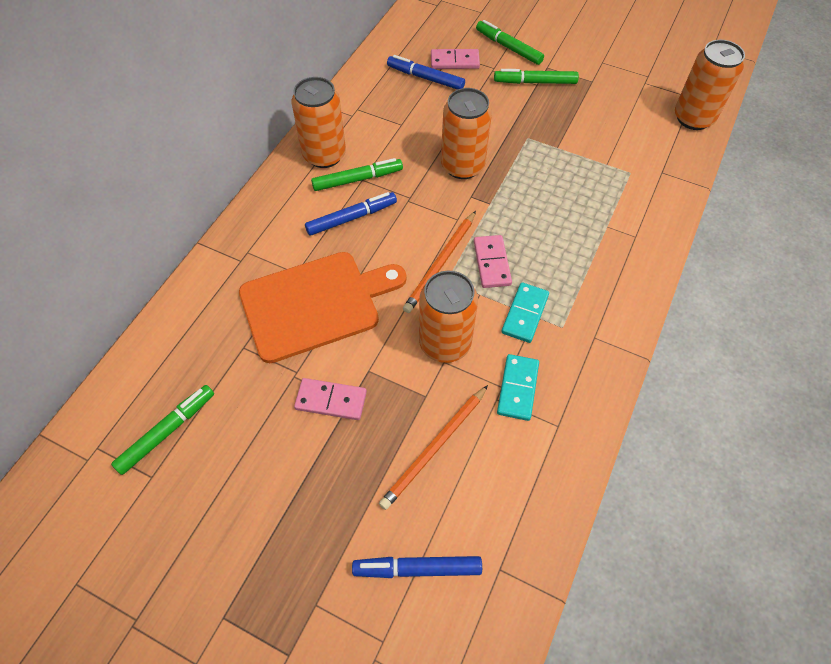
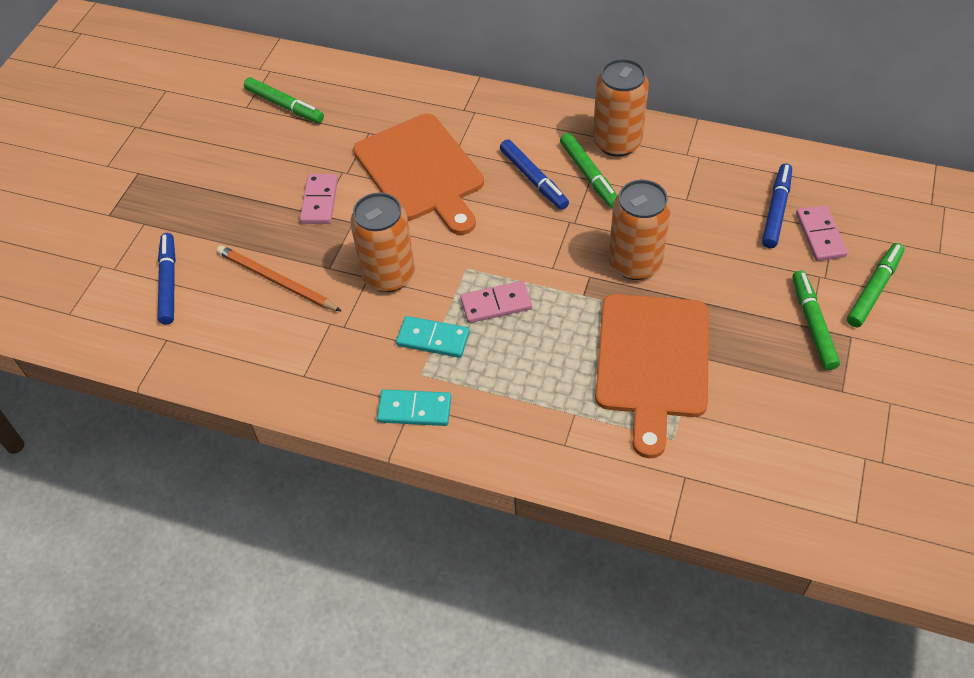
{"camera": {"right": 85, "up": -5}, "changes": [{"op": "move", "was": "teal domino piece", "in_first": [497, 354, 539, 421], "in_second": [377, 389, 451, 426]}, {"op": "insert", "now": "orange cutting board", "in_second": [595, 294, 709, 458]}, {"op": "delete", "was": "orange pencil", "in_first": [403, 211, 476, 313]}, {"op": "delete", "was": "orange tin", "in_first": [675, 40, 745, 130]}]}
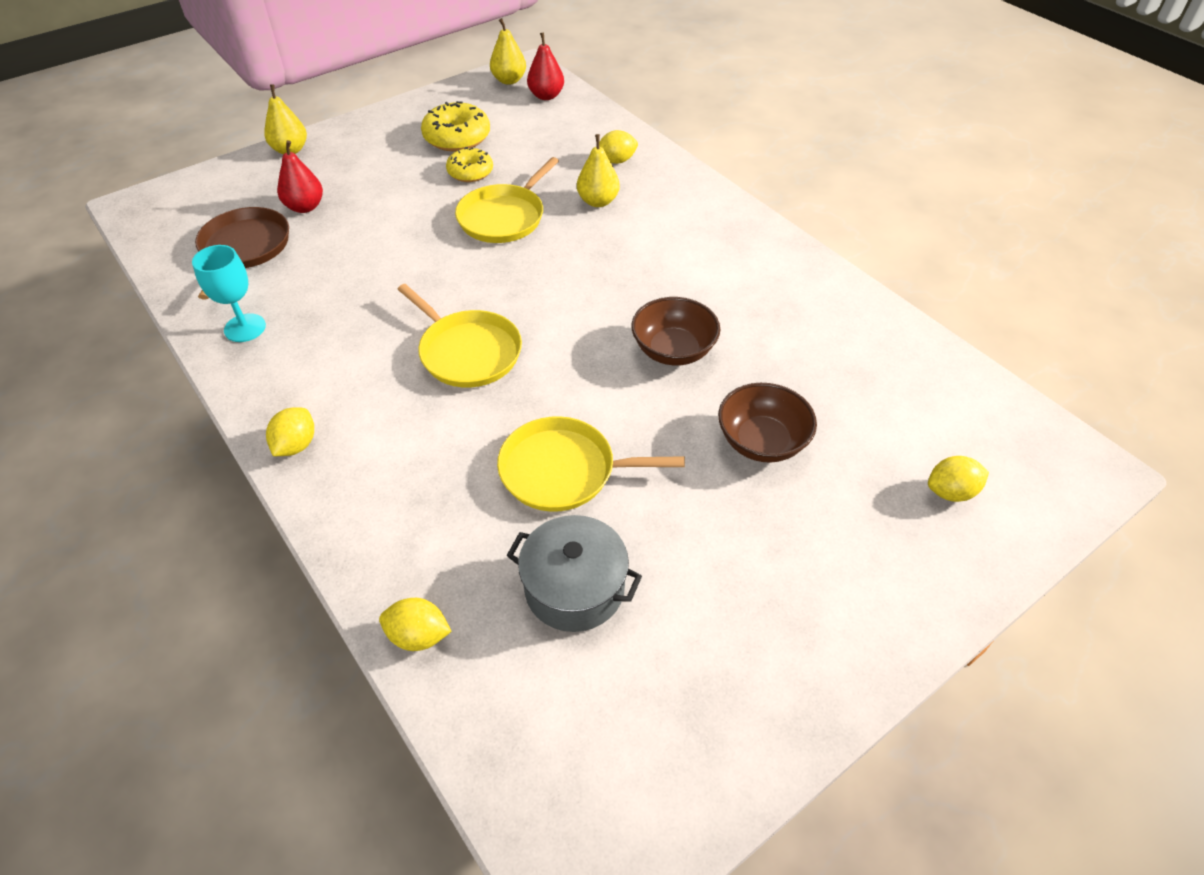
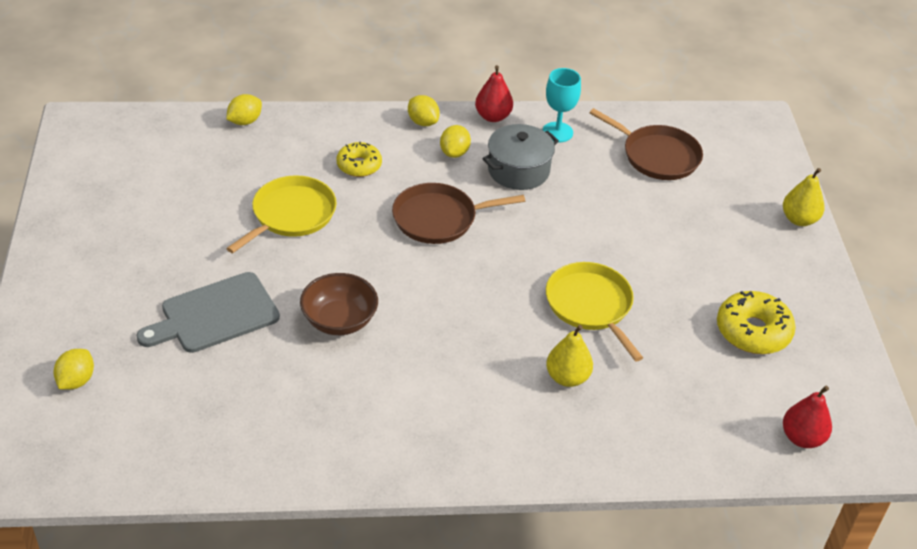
{"camera": {"right": 120, "up": -5}, "changes": [{"op": "replace", "was": "russet deep dish", "now": "ash-grey cutting board", "in_first": [718, 383, 817, 463], "in_second": [136, 272, 280, 353]}, {"op": "move", "was": "bright yellow doughnut", "in_first": [446, 147, 493, 182], "in_second": [336, 142, 382, 177]}, {"op": "recolor", "was": "bright yellow pan", "now": "russet pan", "in_first": [397, 284, 522, 388], "in_second": [392, 183, 525, 244]}, {"op": "move", "was": "bright yellow citrus fruit", "in_first": [599, 130, 638, 164], "in_second": [440, 125, 471, 158]}, {"op": "move", "was": "red pear", "in_first": [277, 140, 323, 213], "in_second": [475, 65, 513, 122]}, {"op": "move", "was": "ash-grey cooking pot", "in_first": [506, 515, 642, 632], "in_second": [482, 124, 559, 190]}, {"op": "delete", "was": "bright yellow pear", "in_first": [490, 18, 526, 85]}]}
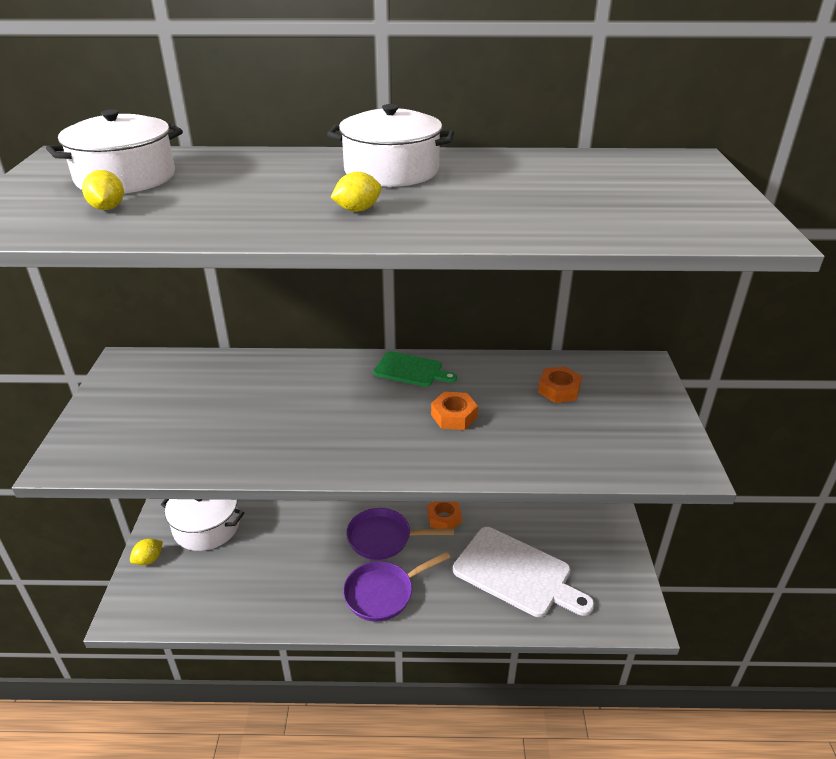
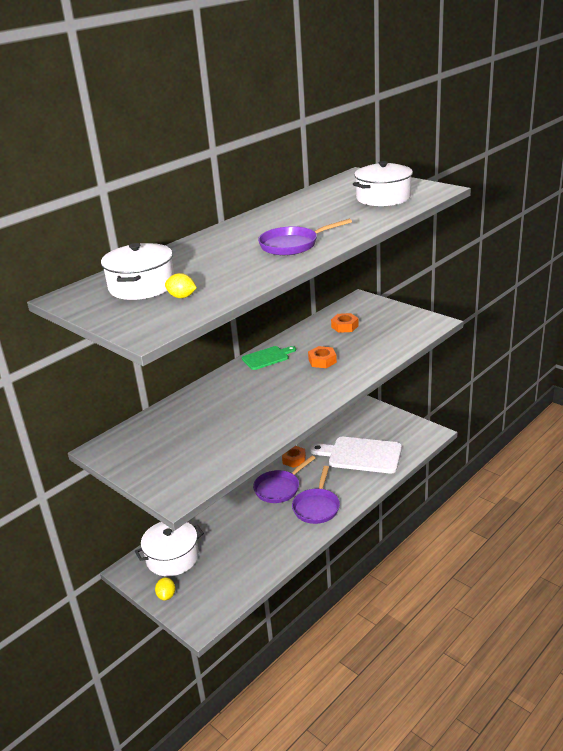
{"camera": {"right": -45, "up": -5}, "changes": [{"op": "replace", "was": "bright yellow citrus fruit", "now": "violet pan", "in_first": [331, 172, 382, 212], "in_second": [258, 219, 352, 256]}, {"op": "rotate", "was": "pure white cutting board", "in_first": [453, 527, 594, 617], "in_second": [310, 437, 402, 474], "clockwise": -150}, {"op": "move", "was": "pure white cooking pot", "in_first": [327, 104, 454, 187], "in_second": [353, 161, 413, 206]}]}
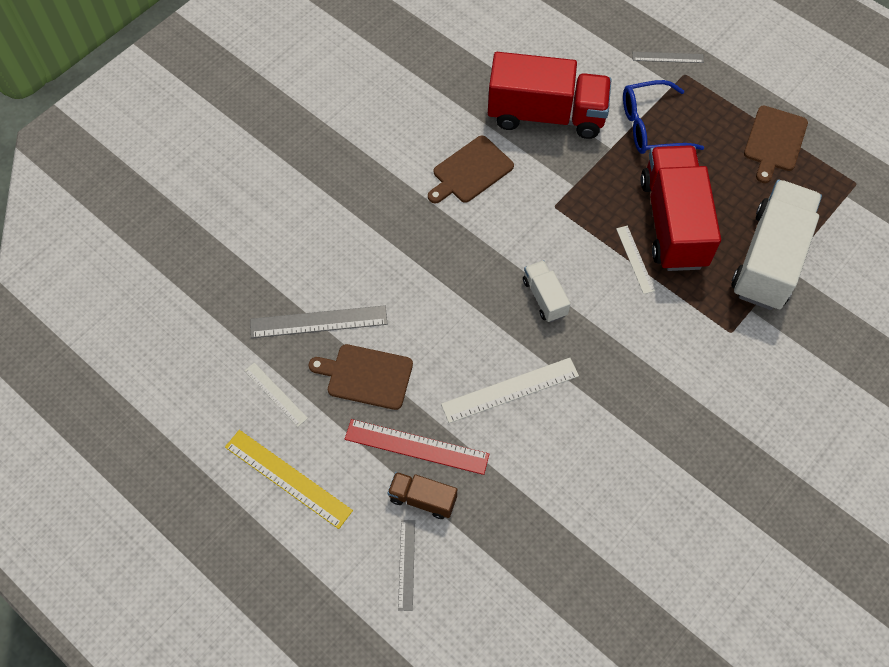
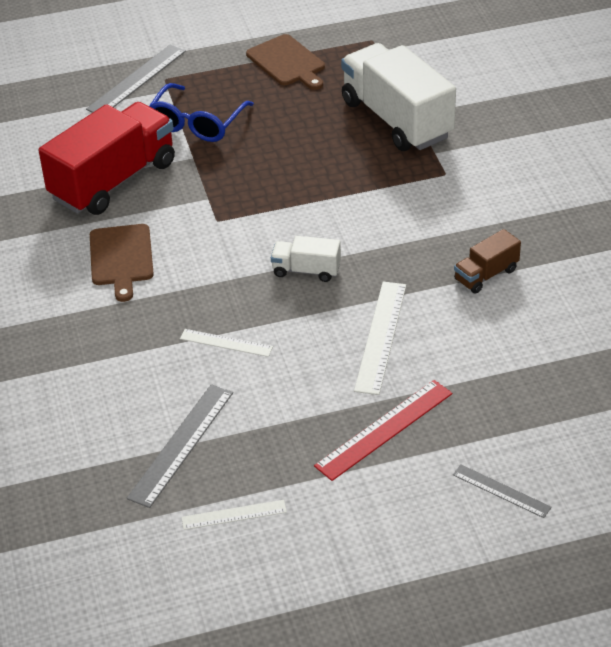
{"camera": {"right": -55, "up": -20}, "changes": [{"op": "resize", "was": "ash-grey ruler", "in_first": [633, 52, 704, 63], "in_second": [86, 44, 186, 113], "ratio": 1.68}, {"op": "move", "was": "pure white ruler", "in_first": [616, 226, 655, 294], "in_second": [180, 329, 273, 357]}, {"op": "move", "was": "russet lorry", "in_first": [388, 472, 457, 519], "in_second": [454, 229, 521, 294]}, {"op": "delete", "was": "bright yellow ruler", "in_first": [225, 430, 353, 529]}, {"op": "delete", "was": "russet cutting board", "in_first": [308, 344, 413, 410]}, {"op": "delete", "was": "red lorry", "in_first": [640, 145, 721, 271]}]}
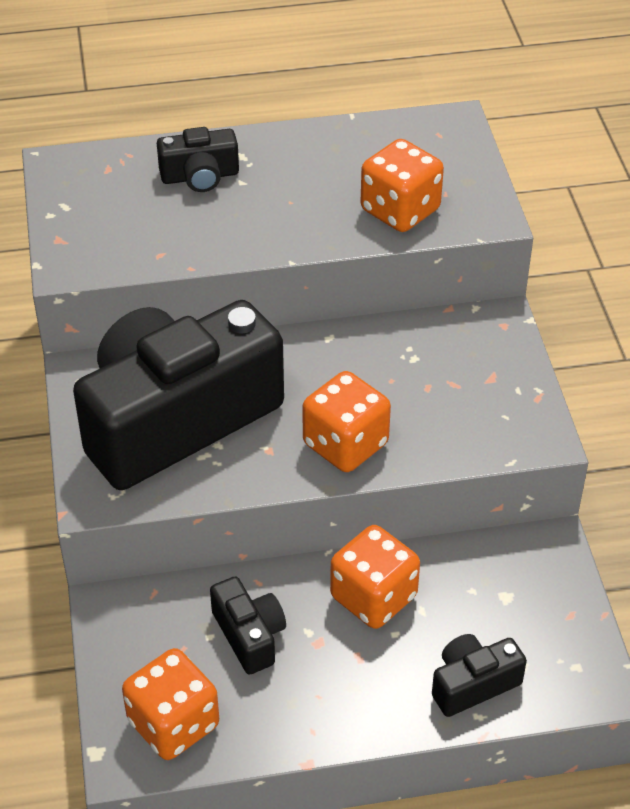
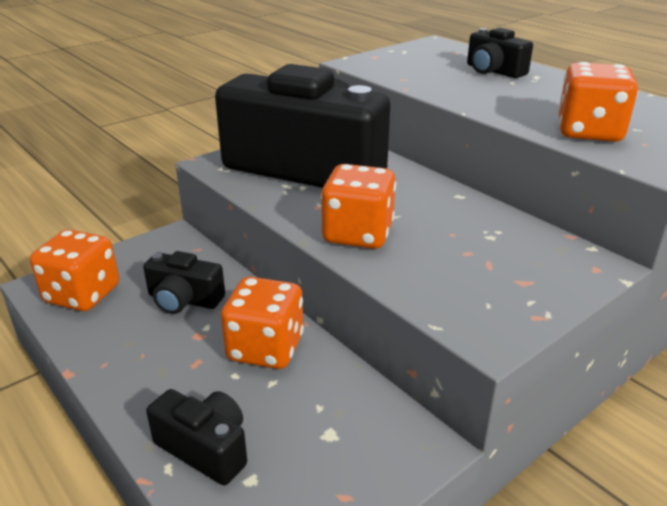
{"camera": {"right": 60, "up": -15}, "changes": [{"op": "rotate", "was": "jet-black compact camera", "in_first": [210, 576, 286, 675], "in_second": [143, 251, 225, 314], "clockwise": 75}]}
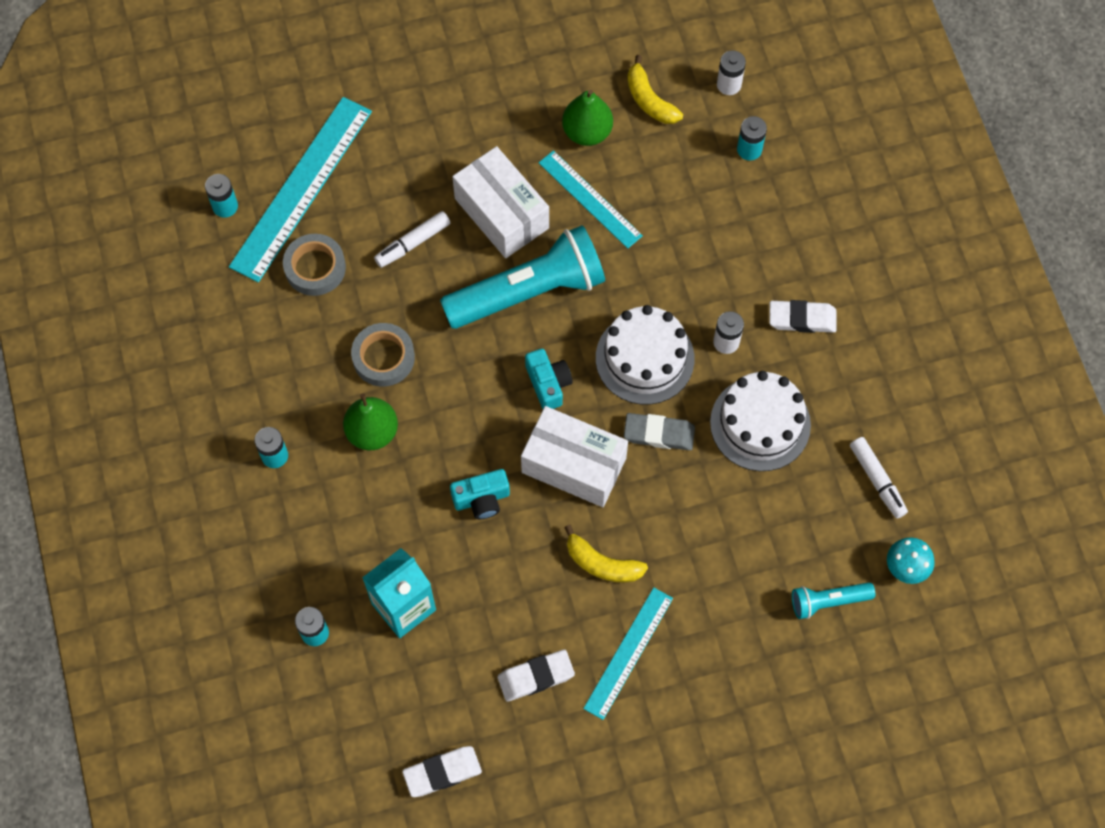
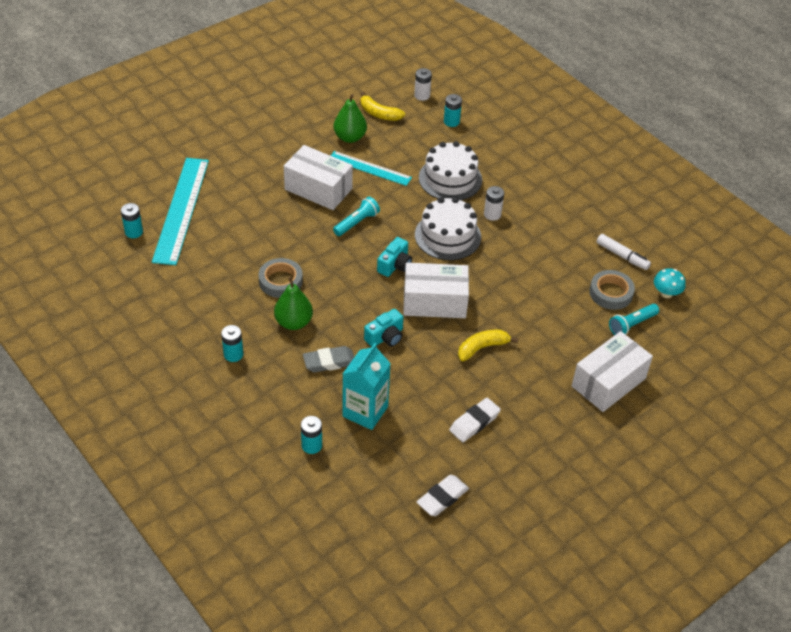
{"camera": {"right": -25, "up": -20}, "changes": [{"op": "move", "was": "ash-grey pencil eraser", "in_first": [624, 413, 695, 450], "in_second": [303, 346, 354, 372]}, {"op": "resize", "was": "teal flashlight", "in_first": [440, 225, 605, 329], "in_second": [333, 197, 380, 236], "ratio": 0.47}, {"op": "rotate", "was": "teal compact camera", "in_first": [525, 349, 573, 409], "in_second": [377, 237, 412, 277], "clockwise": 75}, {"op": "move", "was": "pure white cake", "in_first": [710, 371, 811, 471], "in_second": [419, 141, 482, 200]}, {"op": "rotate", "was": "bright yellow toy banana", "in_first": [564, 525, 648, 582], "in_second": [458, 330, 518, 361], "clockwise": 150}, {"op": "insert", "now": "pure white box", "in_second": [572, 331, 653, 412]}, {"op": "move", "was": "ash-grey sticky tape", "in_first": [283, 234, 346, 296], "in_second": [589, 270, 635, 310]}, {"op": "delete", "was": "pure white marker pen", "in_first": [374, 211, 450, 268]}, {"op": "delete", "was": "teal ruler", "in_first": [583, 588, 673, 720]}, {"op": "delete", "was": "pure white pencil eraser", "in_first": [769, 300, 837, 333]}]}
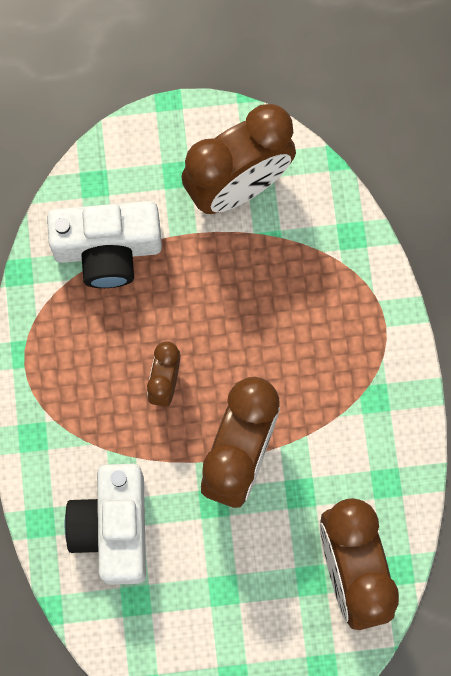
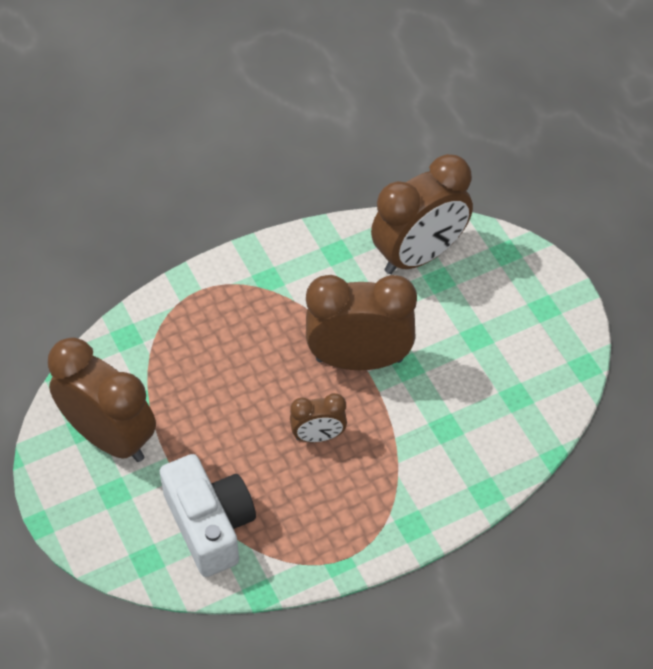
{"camera": {"right": -110, "up": -20}, "changes": [{"op": "delete", "was": "pure white compact camera", "in_first": [65, 464, 146, 585]}]}
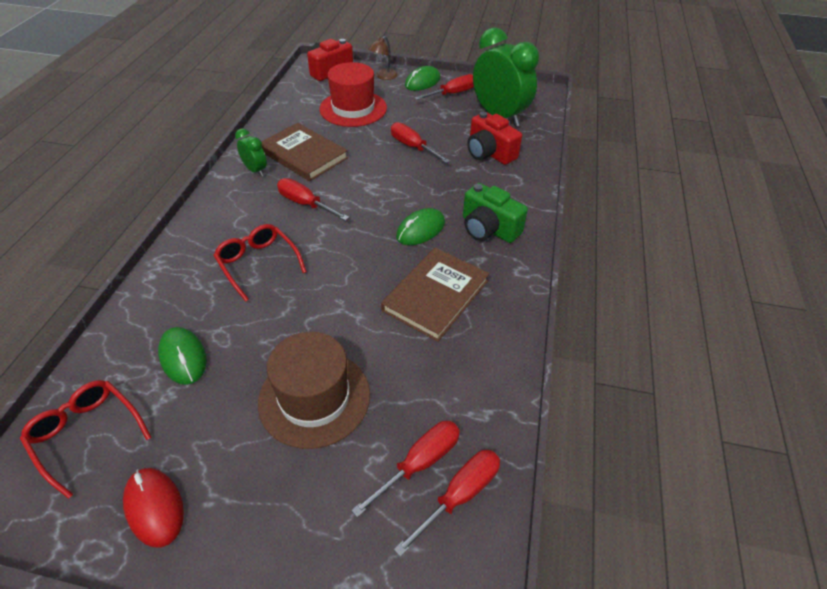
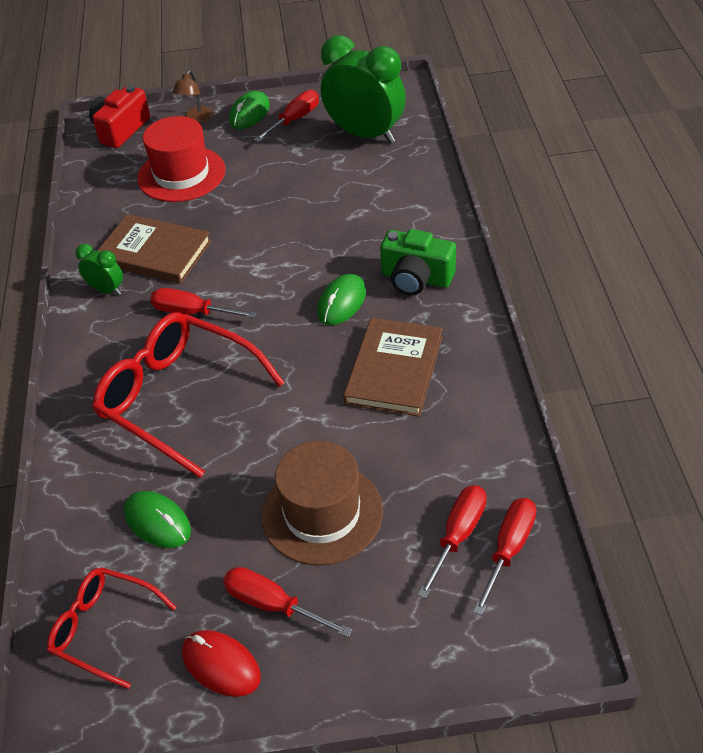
{"camera": {"right": -15, "up": 0}, "changes": [{"op": "resize", "was": "red spectacles", "in_first": [213, 224, 307, 302], "in_second": [92, 312, 285, 478], "ratio": 1.73}, {"op": "move", "was": "red hand screwdriver", "in_first": [391, 122, 450, 163], "in_second": [223, 567, 353, 638]}, {"op": "delete", "was": "red compact camera", "in_first": [467, 112, 522, 165]}]}
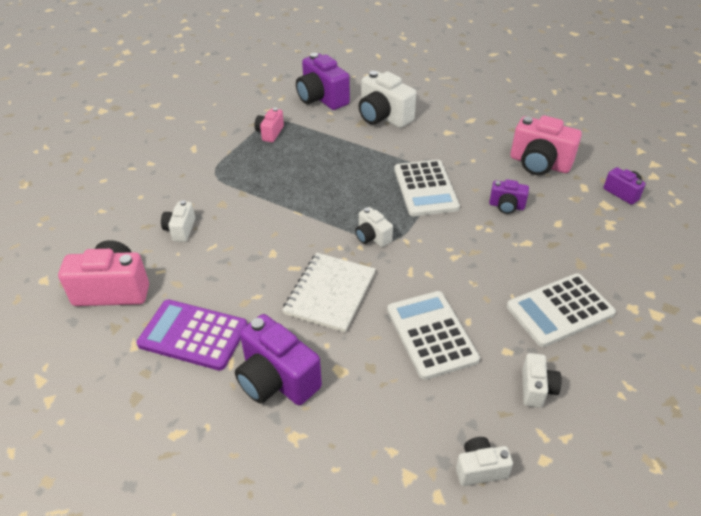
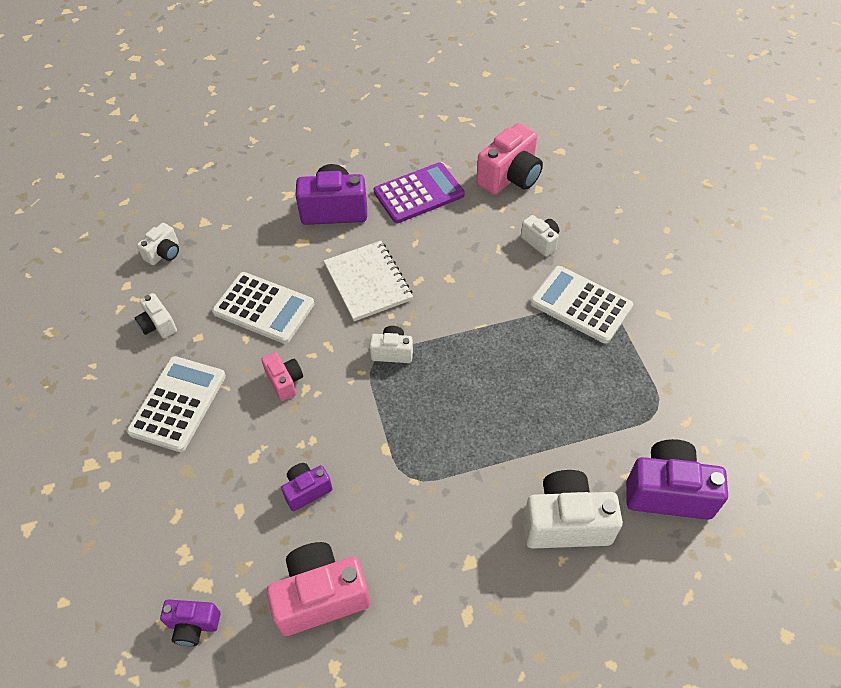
{"camera": {"right": 135, "up": 10}, "changes": [{"op": "move", "was": "rosy compact camera", "in_first": [254, 108, 284, 142], "in_second": [261, 352, 303, 401]}, {"op": "move", "was": "pure white pocket calculator", "in_first": [394, 160, 460, 216], "in_second": [530, 266, 633, 344]}]}
